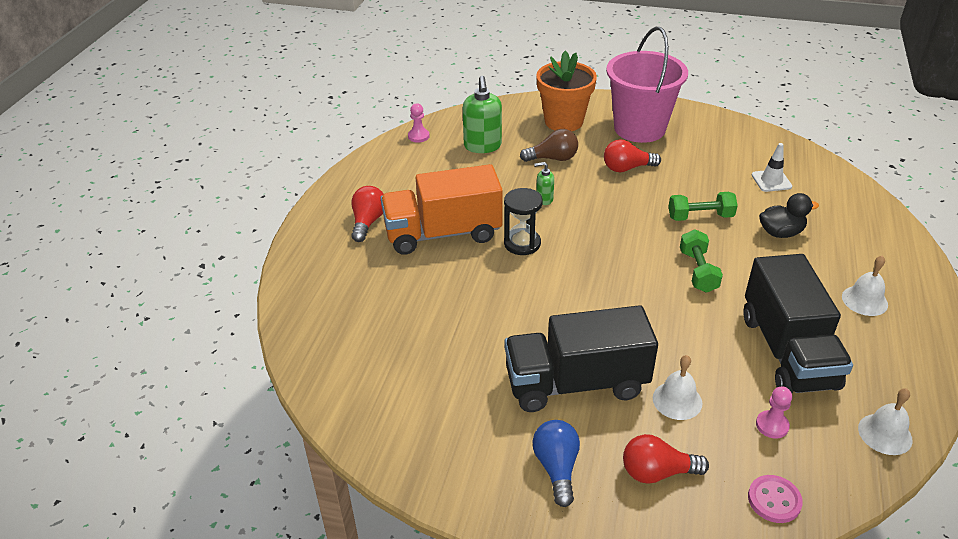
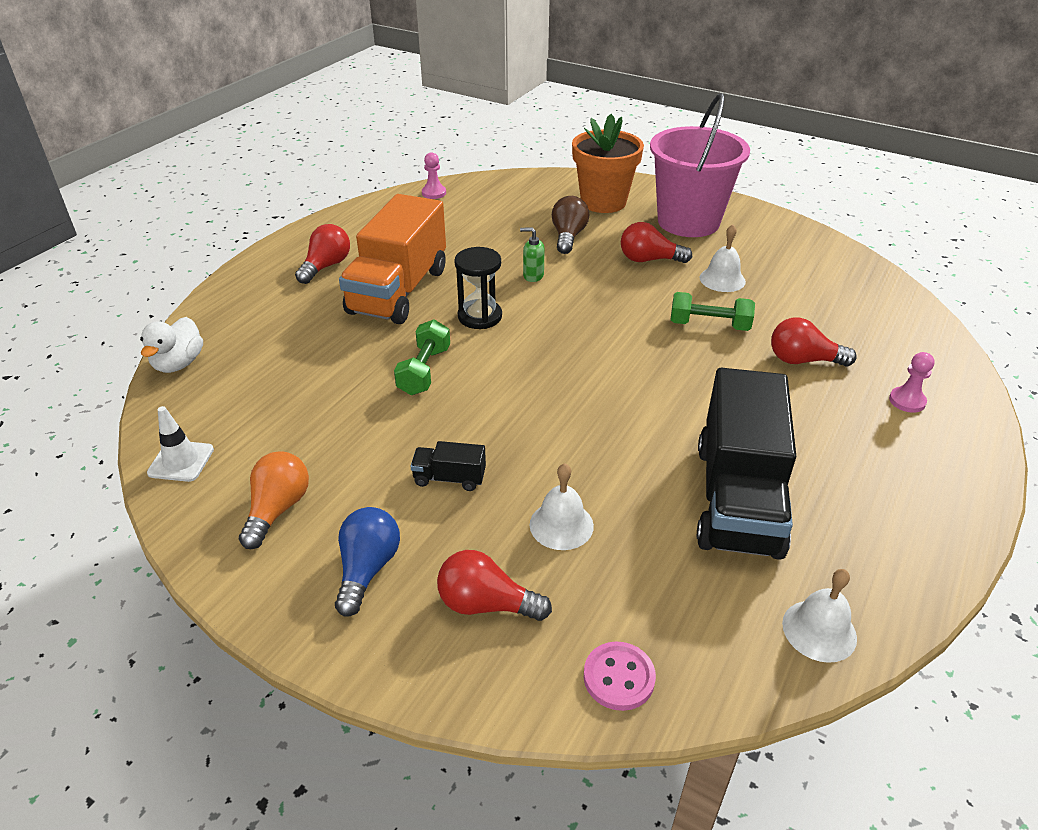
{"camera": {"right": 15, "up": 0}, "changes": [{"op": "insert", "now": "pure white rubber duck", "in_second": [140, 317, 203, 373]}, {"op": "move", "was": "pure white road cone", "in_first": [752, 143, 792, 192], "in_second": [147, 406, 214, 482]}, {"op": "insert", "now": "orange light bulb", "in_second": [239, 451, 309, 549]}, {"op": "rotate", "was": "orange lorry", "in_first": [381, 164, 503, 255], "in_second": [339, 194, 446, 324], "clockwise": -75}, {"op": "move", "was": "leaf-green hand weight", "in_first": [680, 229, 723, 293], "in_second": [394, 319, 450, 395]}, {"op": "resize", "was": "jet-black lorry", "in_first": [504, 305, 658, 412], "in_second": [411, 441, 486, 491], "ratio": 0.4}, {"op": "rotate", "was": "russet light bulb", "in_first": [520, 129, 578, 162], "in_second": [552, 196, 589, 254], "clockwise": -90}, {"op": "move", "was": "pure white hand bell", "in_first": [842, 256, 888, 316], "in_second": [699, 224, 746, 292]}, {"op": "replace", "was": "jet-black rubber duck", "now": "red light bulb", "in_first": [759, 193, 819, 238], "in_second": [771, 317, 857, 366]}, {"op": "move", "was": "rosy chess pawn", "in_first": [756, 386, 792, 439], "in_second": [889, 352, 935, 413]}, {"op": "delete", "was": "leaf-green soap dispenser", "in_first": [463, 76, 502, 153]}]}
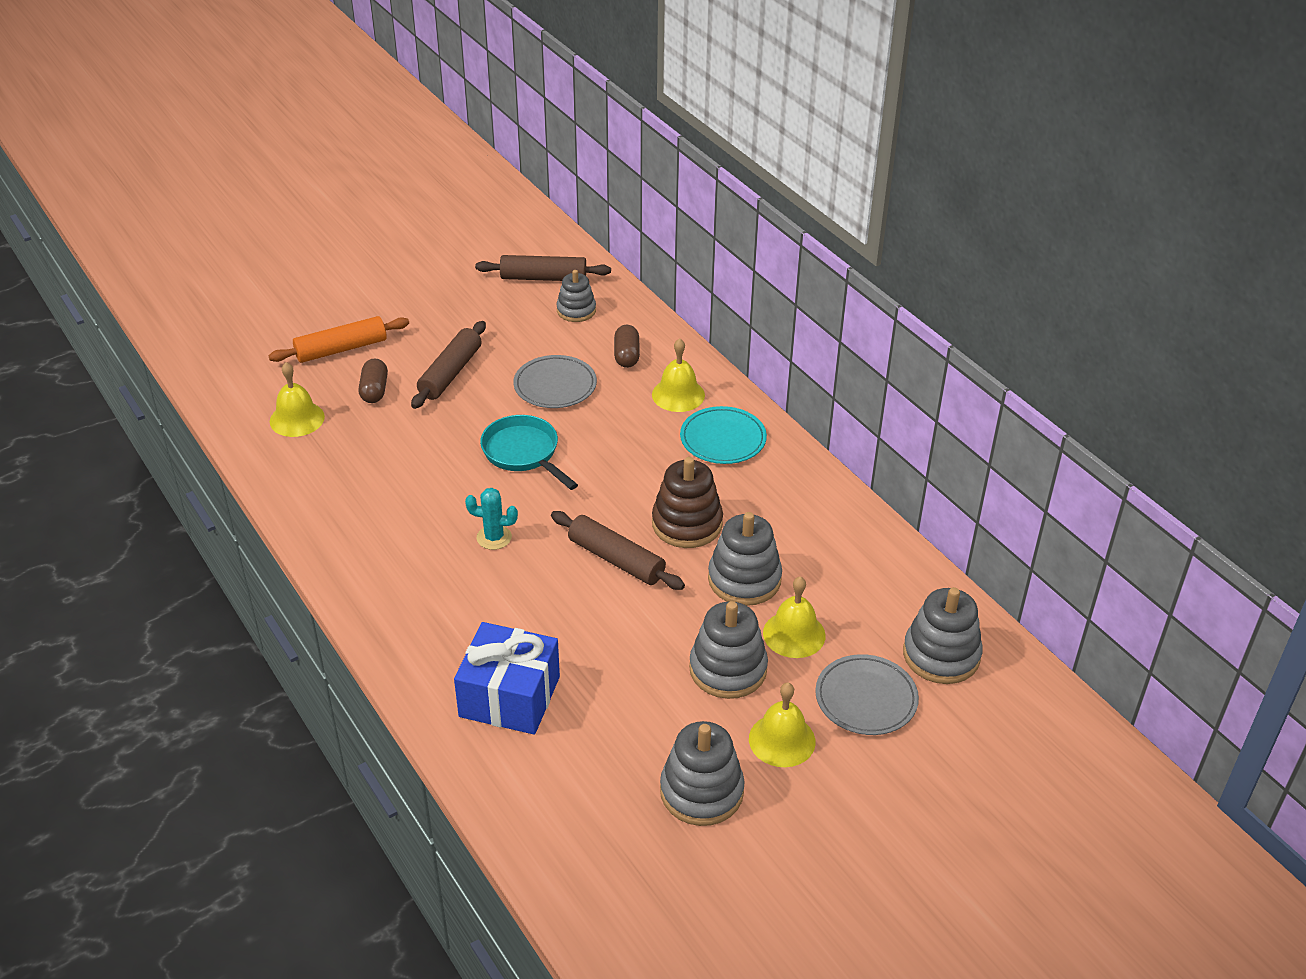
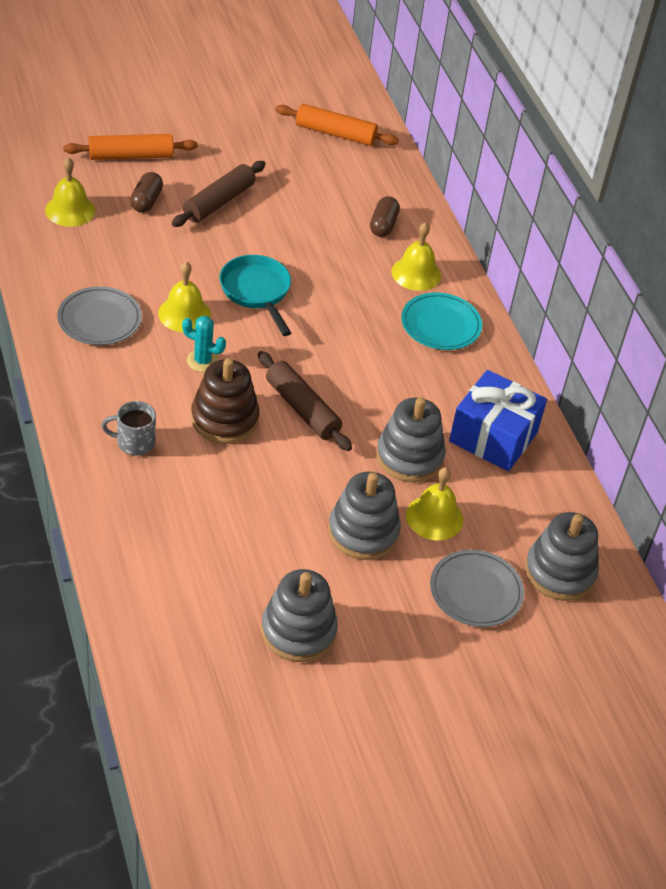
{"camera": {"right": 10, "up": 5}, "changes": [{"op": "move", "was": "ash-grey dinner plate", "in_first": [513, 355, 597, 408], "in_second": [57, 286, 142, 345]}, {"op": "insert", "now": "ash-grey tea mug", "in_second": [101, 401, 156, 456]}, {"op": "move", "was": "bright yellow hand bell", "in_first": [749, 682, 815, 767], "in_second": [158, 261, 211, 332]}, {"op": "move", "was": "russet stacking toy", "in_first": [652, 457, 723, 548], "in_second": [191, 358, 259, 444]}, {"op": "recolor", "was": "russet rolling pin", "now": "orange rolling pin", "in_first": [475, 255, 611, 281], "in_second": [275, 104, 399, 146]}, {"op": "move", "was": "blue present", "in_first": [454, 622, 560, 735], "in_second": [449, 370, 547, 471]}, {"op": "delete", "was": "ash-grey stacking toy", "in_first": [556, 270, 596, 322]}]}
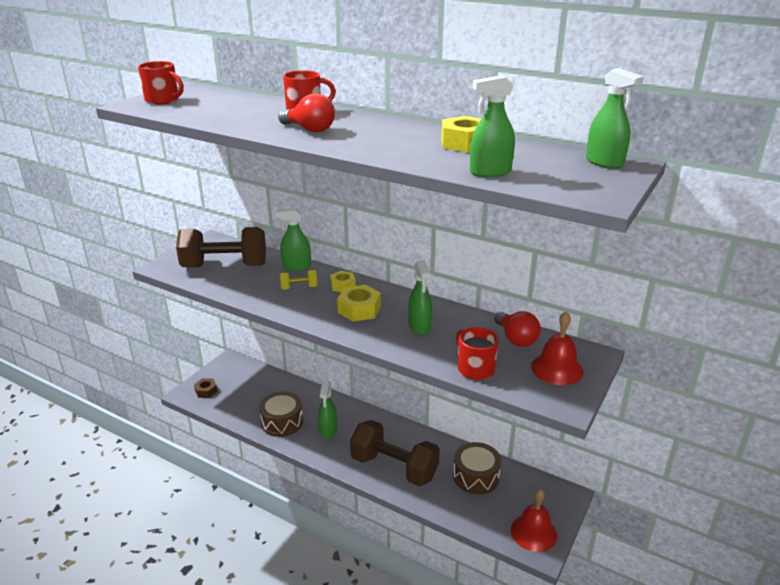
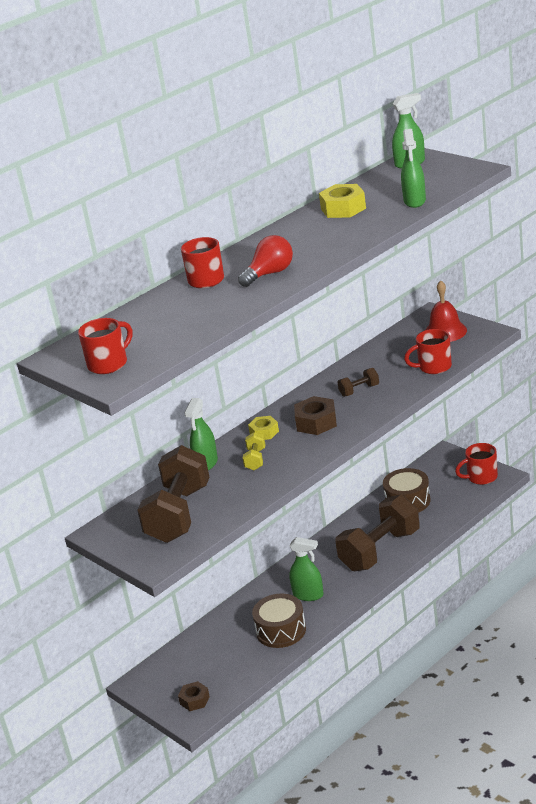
{"camera": {"right": -70, "up": 0}, "changes": [{"op": "recolor", "was": "bright yellow nut", "now": "russet nut", "in_first": [337, 285, 381, 322], "in_second": [294, 396, 337, 435]}, {"op": "replace", "was": "leaf-green spray cleaner", "now": "russet hand weight", "in_first": [408, 260, 432, 335], "in_second": [338, 368, 379, 397]}, {"op": "replace", "was": "red hand bell", "now": "red tea mug", "in_first": [511, 489, 557, 552], "in_second": [455, 443, 498, 485]}, {"op": "delete", "was": "red light bulb", "in_first": [494, 311, 541, 347]}]}
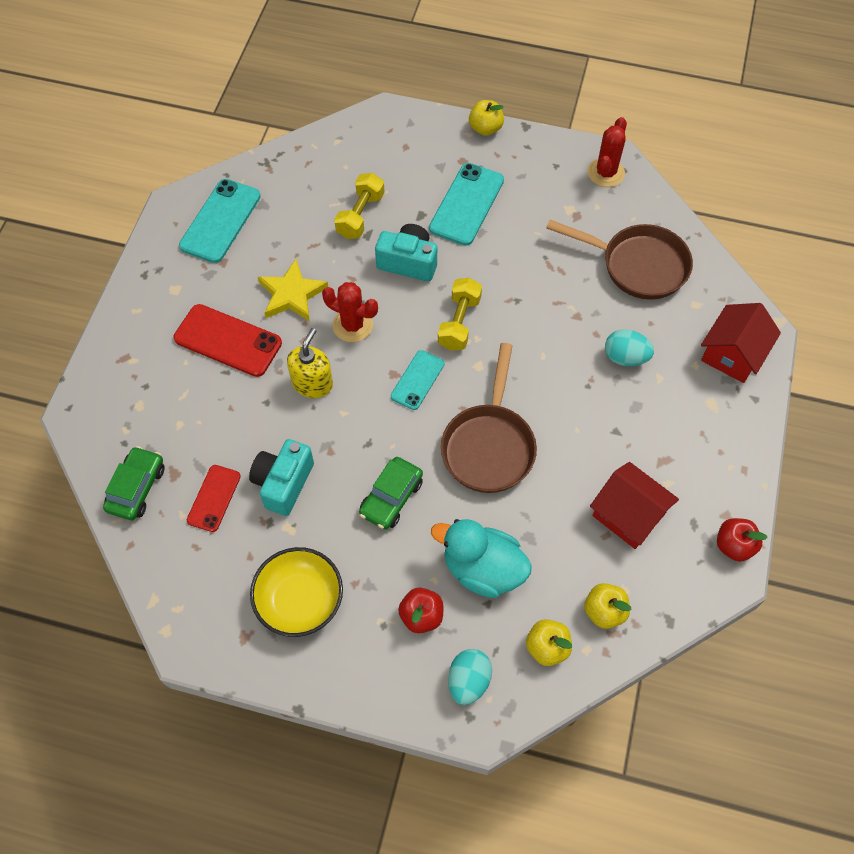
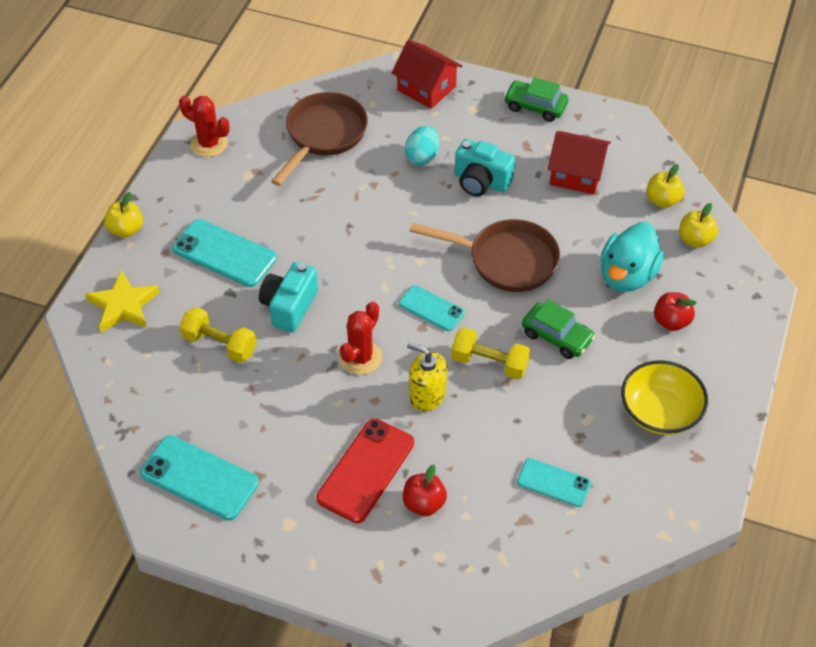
{"camera": {"right": -85, "up": -10}, "changes": [{"op": "move", "was": "bright yellow star shape", "in_first": [258, 259, 328, 322], "in_second": [85, 270, 160, 333]}, {"op": "move", "was": "red apple fruit", "in_first": [717, 518, 768, 562], "in_second": [403, 465, 447, 516]}, {"op": "move", "was": "bright yellow hand weight", "in_first": [438, 278, 482, 351], "in_second": [451, 328, 530, 380]}, {"op": "move", "was": "teal compact camera", "in_first": [249, 439, 314, 516], "in_second": [455, 139, 515, 196]}, {"op": "move", "was": "leaf-green car", "in_first": [103, 446, 165, 520], "in_second": [504, 77, 568, 122]}, {"op": "recolor", "was": "red smartphone", "now": "teal smartphone", "in_first": [187, 465, 241, 532], "in_second": [517, 458, 591, 507]}, {"op": "rotate", "was": "red cottage", "in_first": [590, 462, 679, 549], "in_second": [548, 131, 611, 195], "clockwise": 60}, {"op": "delete", "was": "teal egg", "in_first": [448, 649, 492, 705]}]}
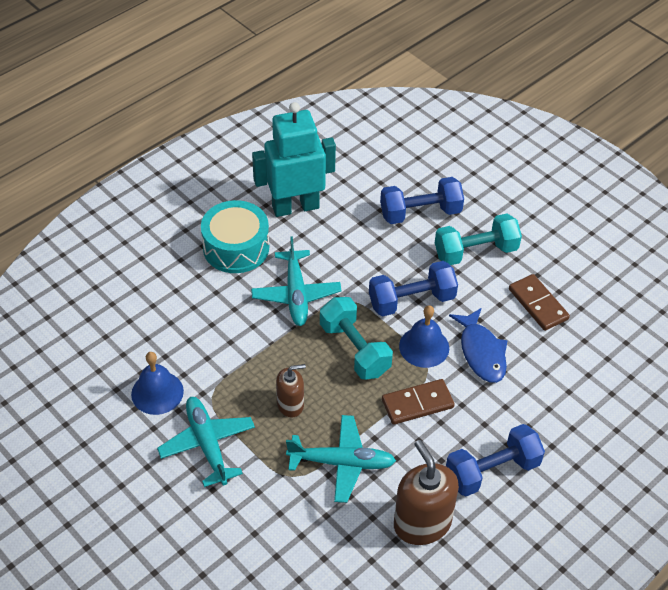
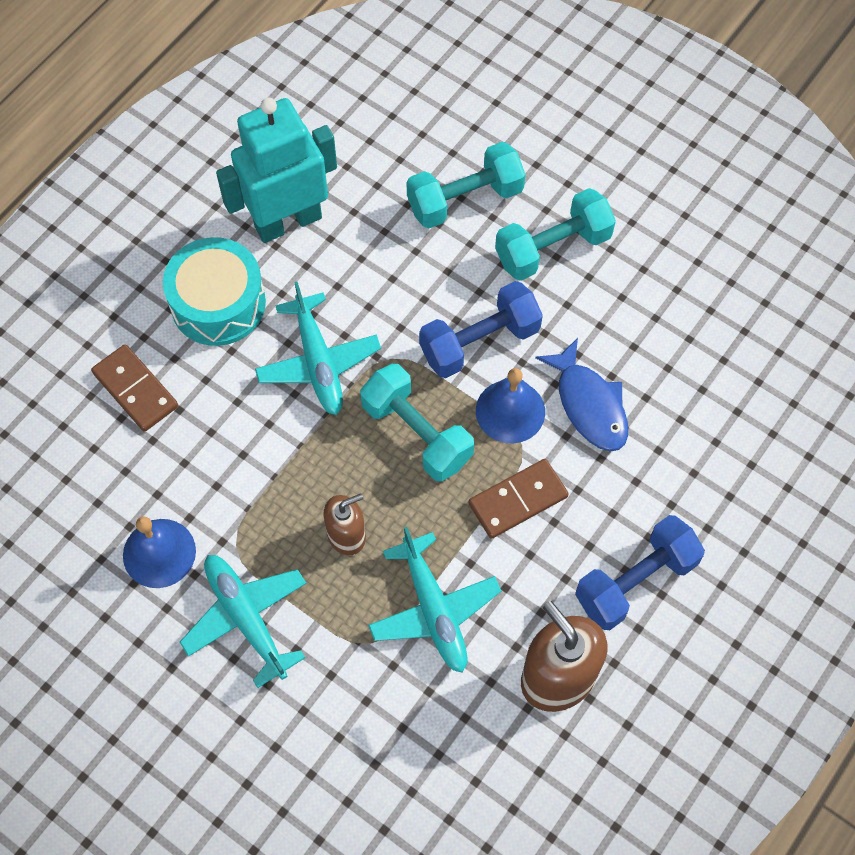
{"camera": {"right": -10, "up": 15}, "changes": [{"op": "move", "was": "russet domino piece", "in_first": [509, 274, 570, 331], "in_second": [91, 344, 178, 432]}, {"op": "rotate", "was": "teal toy plane", "in_first": [286, 415, 396, 503], "in_second": [368, 527, 501, 673], "clockwise": 75}, {"op": "recolor", "was": "blue hand weight", "now": "teal hand weight", "in_first": [380, 177, 464, 224], "in_second": [407, 142, 526, 228]}]}
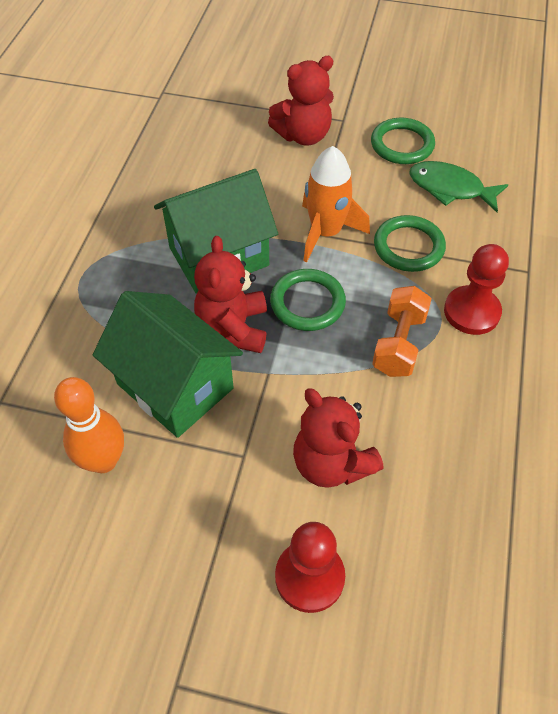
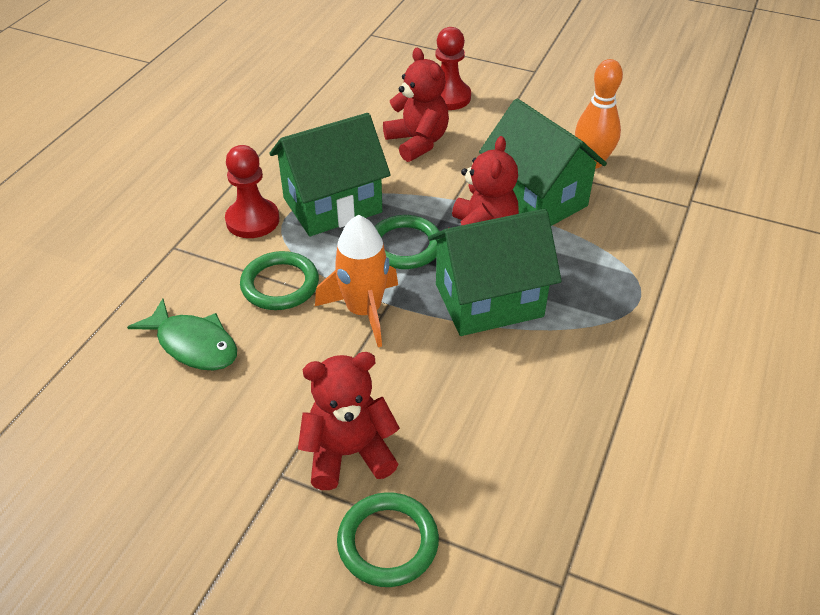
{"camera": {"right": -170, "up": -10}, "changes": [{"op": "replace", "was": "orange hand weight", "now": "leaf-green cottage", "in_first": [372, 286, 432, 377], "in_second": [269, 113, 391, 236]}, {"op": "move", "was": "leaf-green torus", "in_first": [371, 118, 435, 164], "in_second": [337, 492, 439, 587]}]}
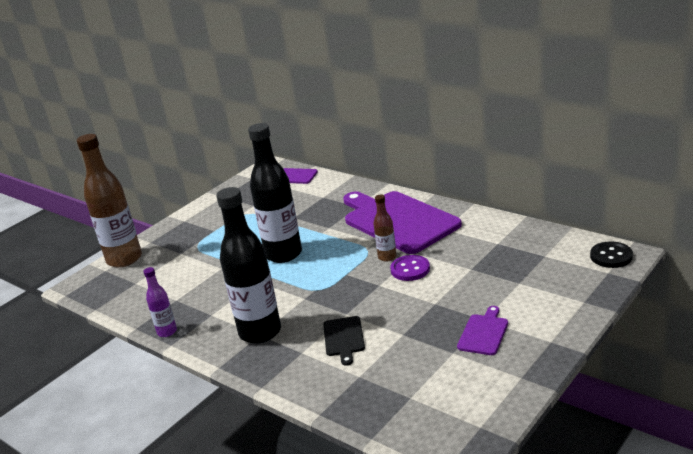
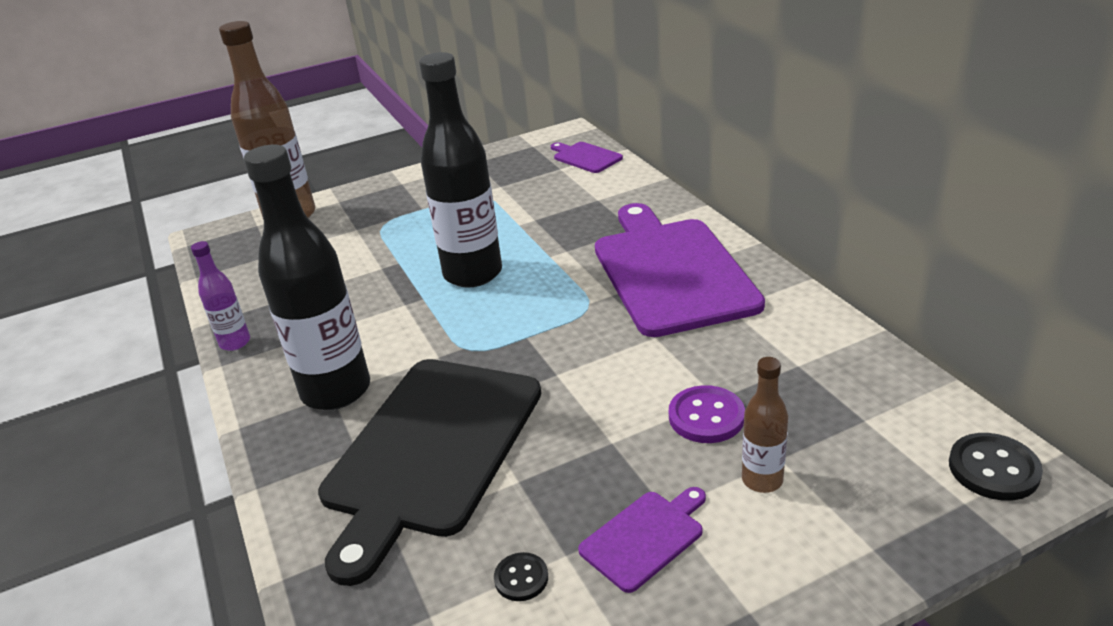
{"camera": {"right": 25, "up": 5}, "changes": [{"op": "resize", "was": "jet-black cutting board", "in_first": [323, 316, 365, 366], "in_second": [318, 359, 541, 586], "ratio": 2.31}, {"op": "insert", "now": "jet-black button", "in_second": [494, 552, 548, 601]}, {"op": "move", "was": "violet button", "in_first": [390, 255, 430, 281], "in_second": [669, 385, 745, 443]}, {"op": "move", "was": "russet flask", "in_first": [373, 195, 397, 262], "in_second": [742, 357, 788, 493]}]}
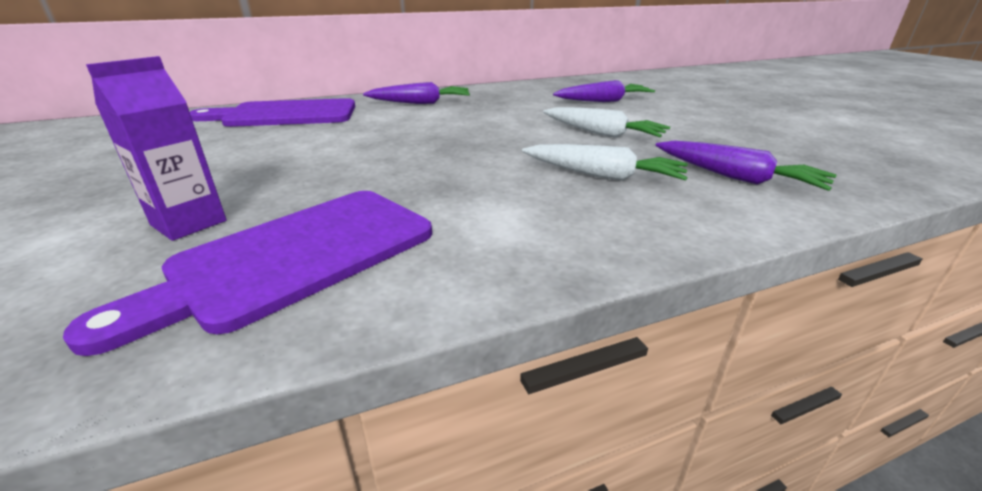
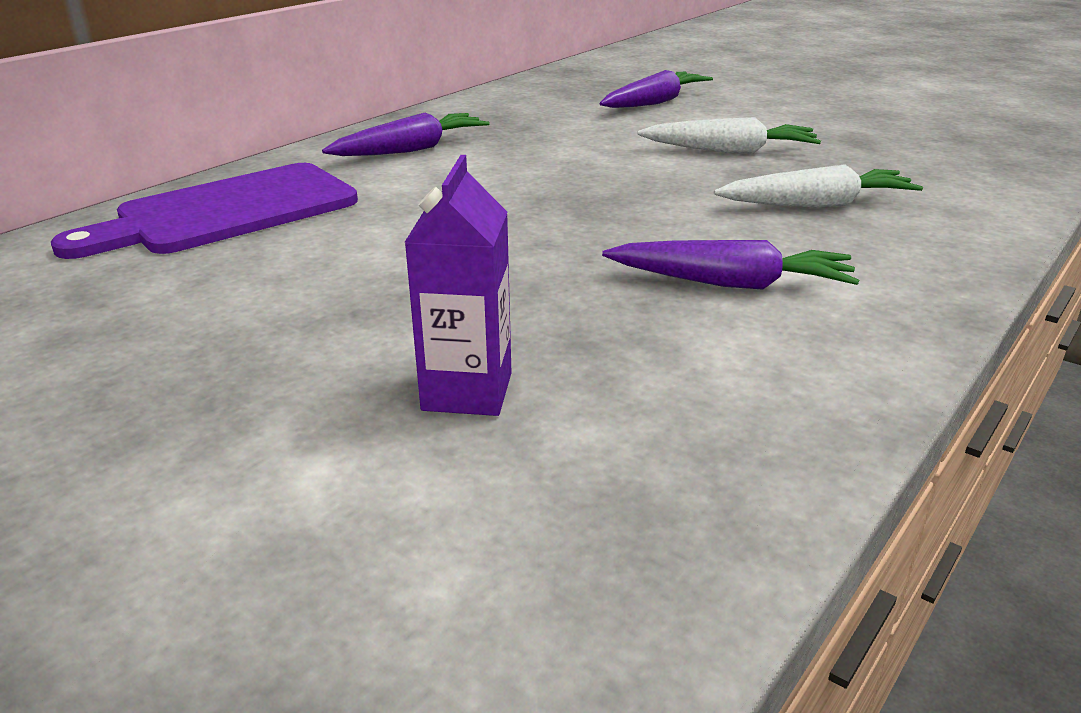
{"camera": {"right": -30, "up": 0}, "changes": [{"op": "move", "was": "violet root vegetable", "in_first": [656, 140, 837, 191], "in_second": [602, 240, 859, 290]}, {"op": "delete", "was": "violet cutting board", "in_first": [63, 191, 432, 356]}]}
